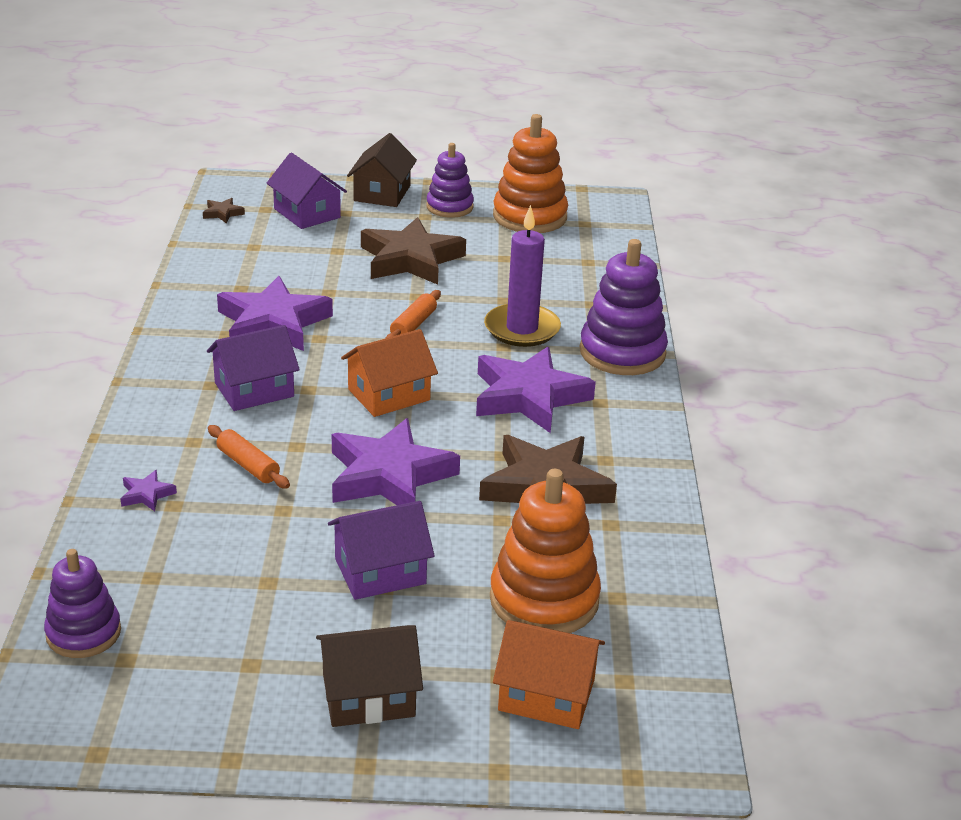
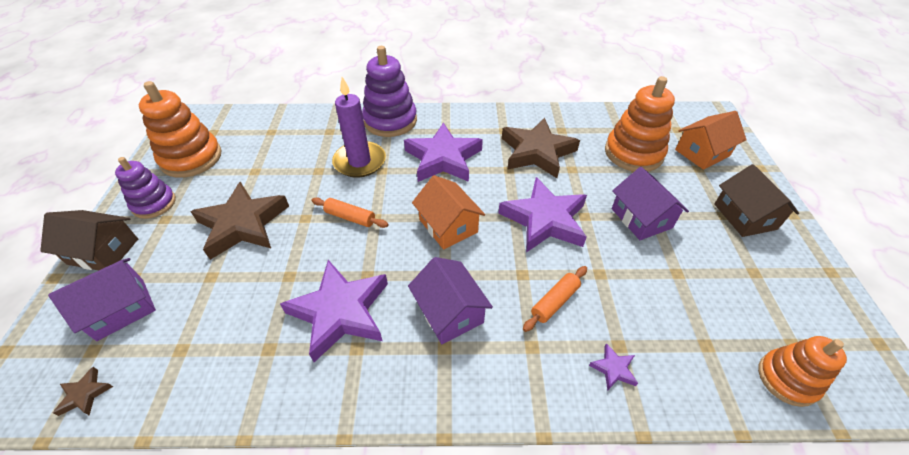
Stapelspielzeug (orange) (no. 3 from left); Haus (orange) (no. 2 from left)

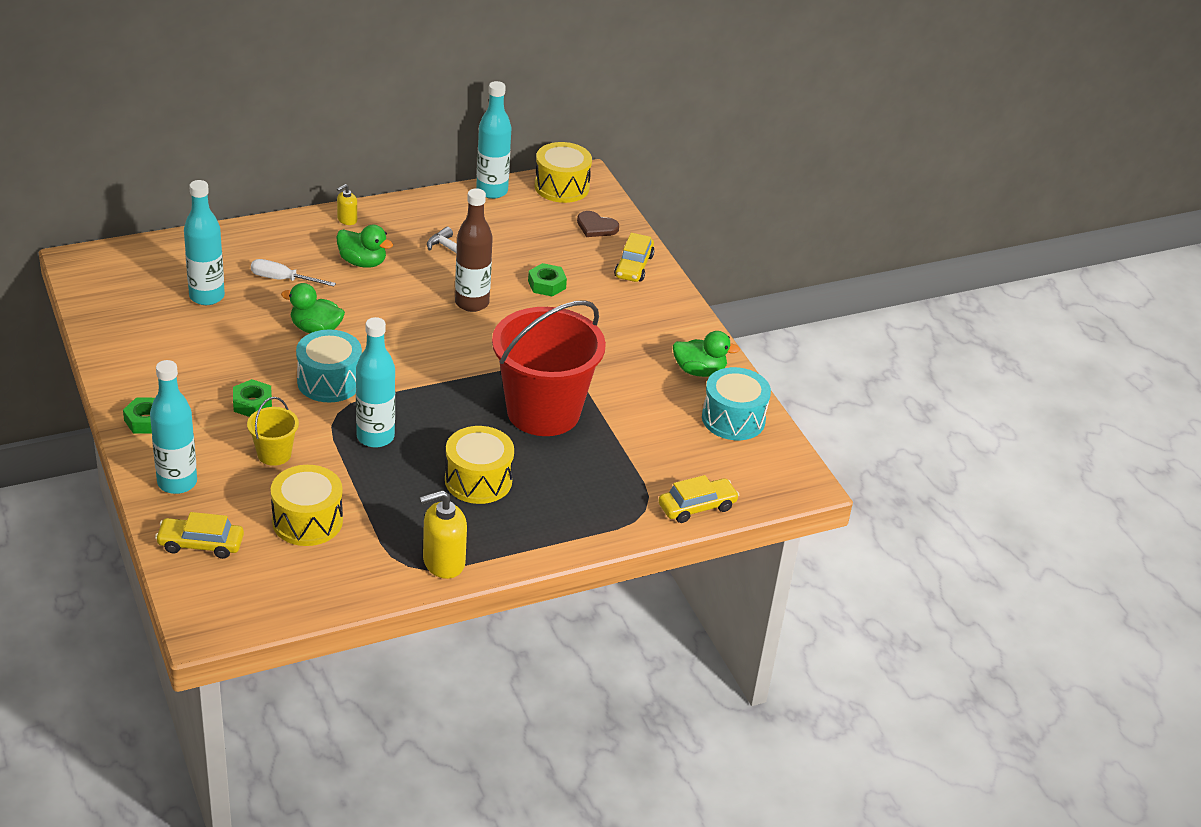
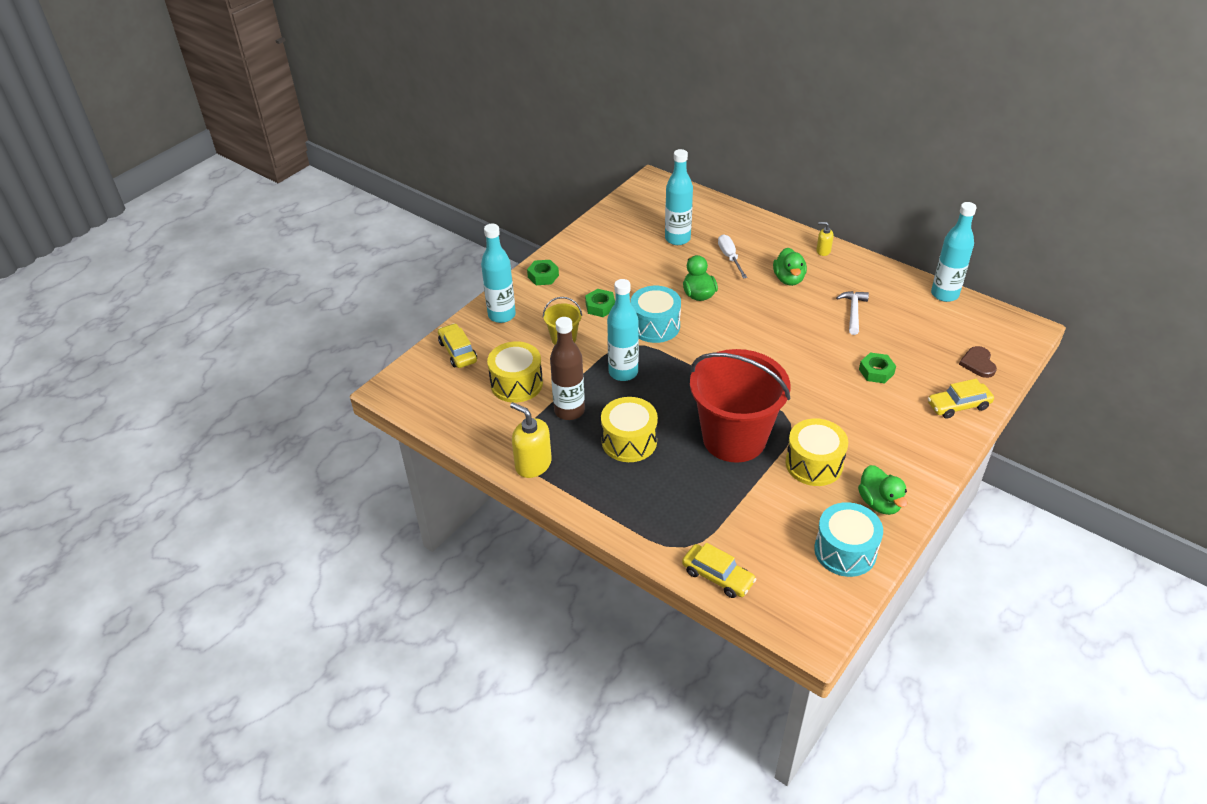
Flasche (braun); Trommel (gelb) (no. 3 from left)

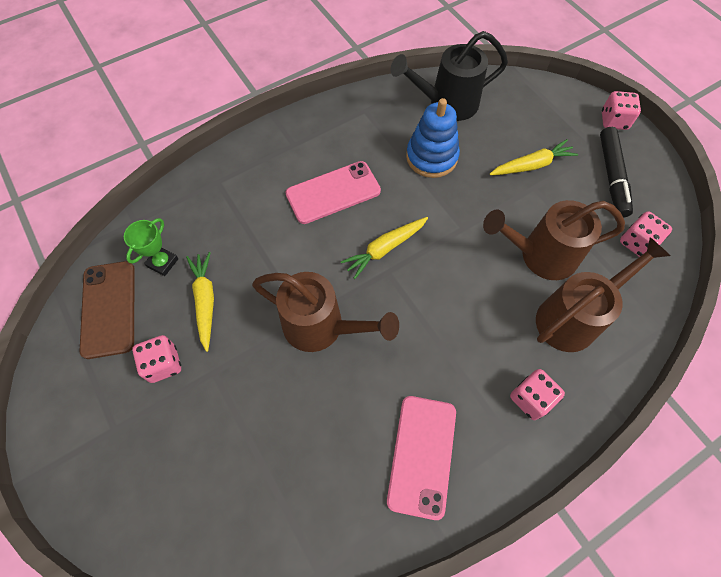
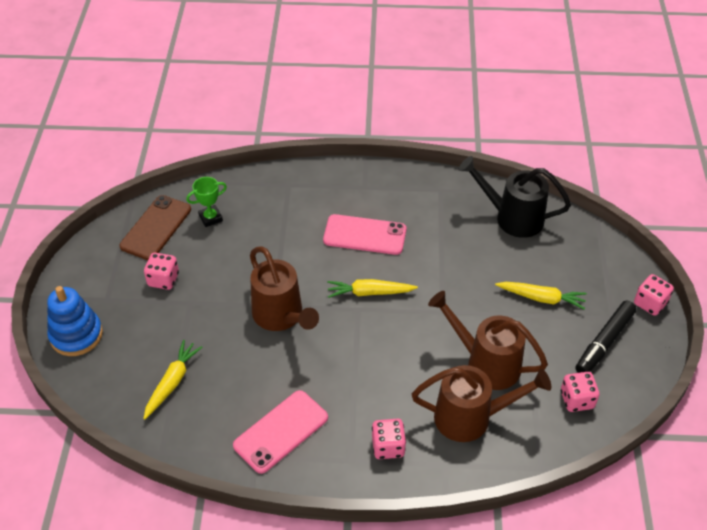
Karotte (gelb) (no. 1 from left); Stapelspielzeug (blau)

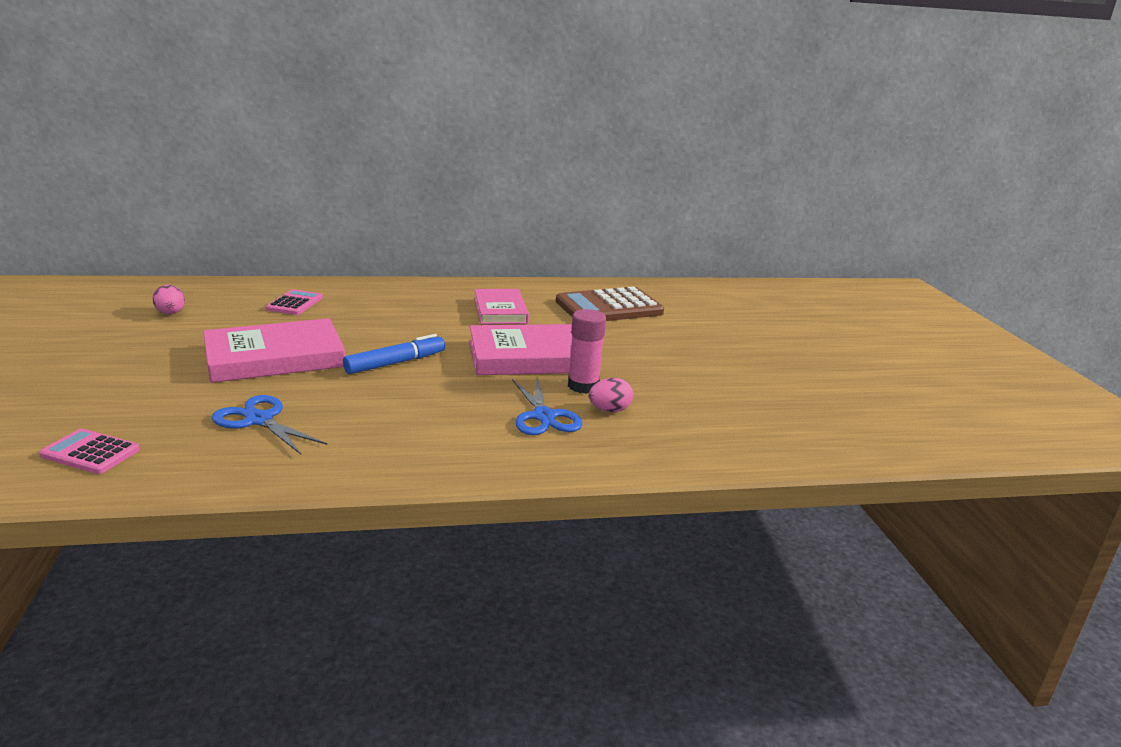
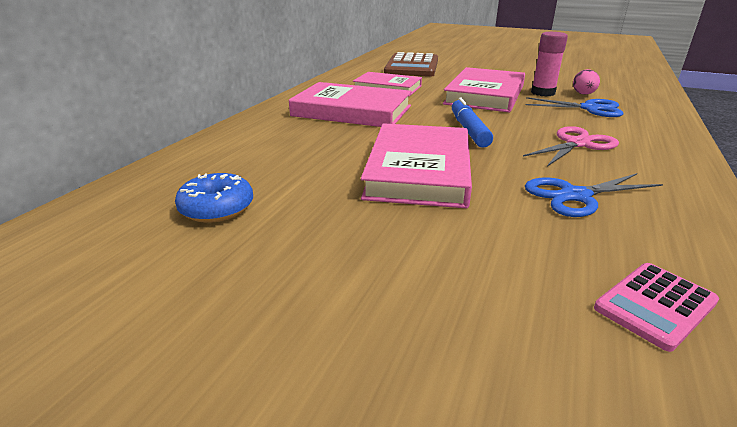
Donut (blau); Taschenrechner (rosa) (no. 2 from left in the first image); Buch (rosa) (no. 1 from left); Schere (rosa)

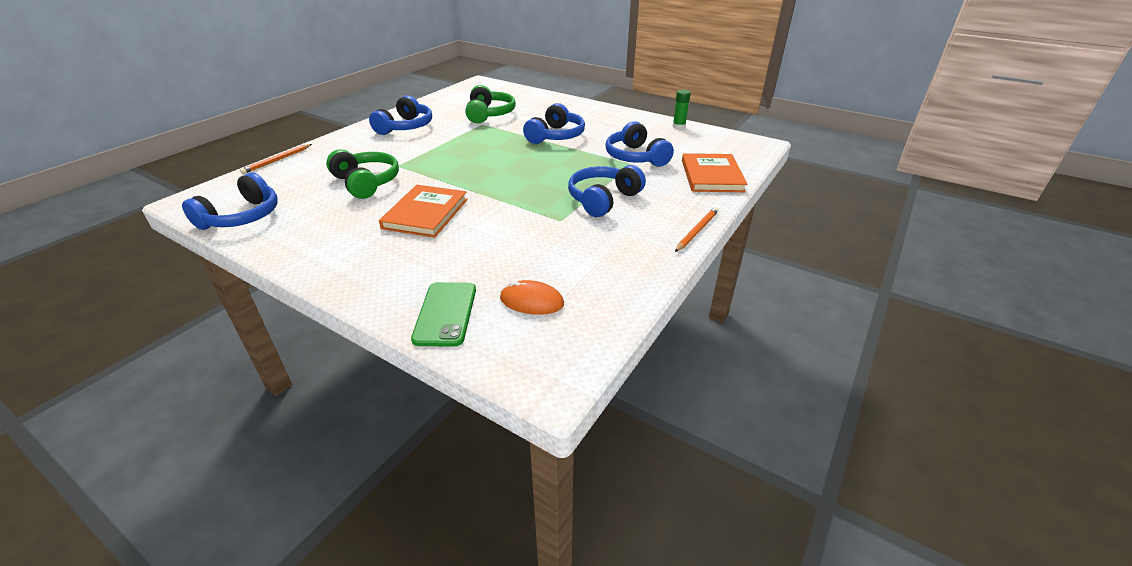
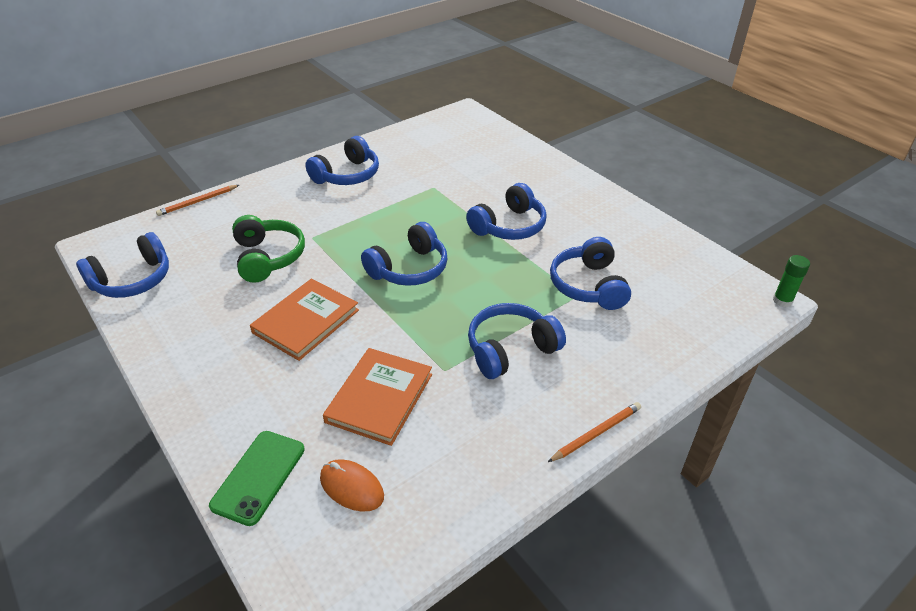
Kopfhörer (grün) (no. 2 from left in the first image); Klebestift (grün); Buch (orange) (no. 2 from left); Kopfhörer (blau) (no. 3 from left)

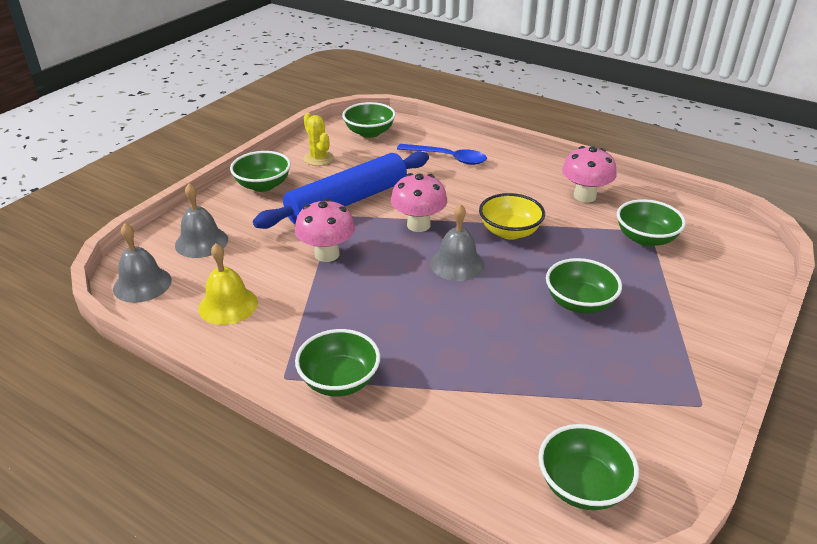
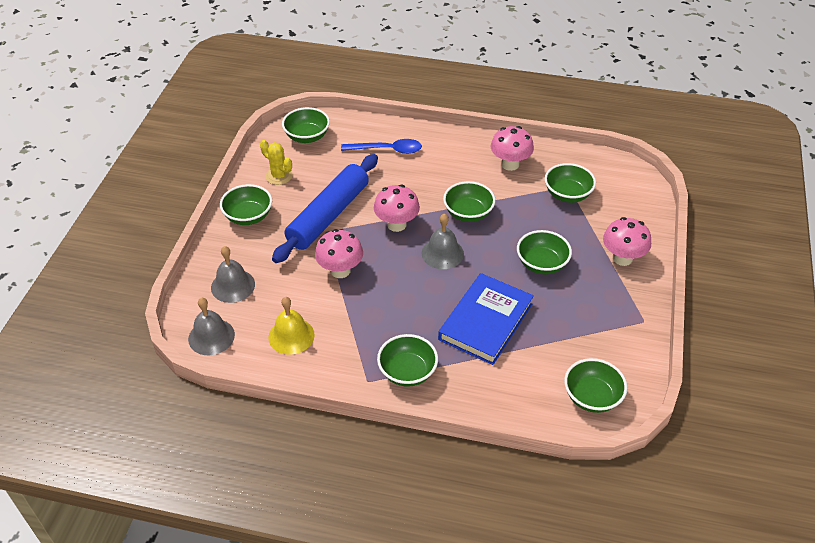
Schüssel (grün) (no. 4 from left); Buch (blau); Pilz (rosa) (no. 4 from left)

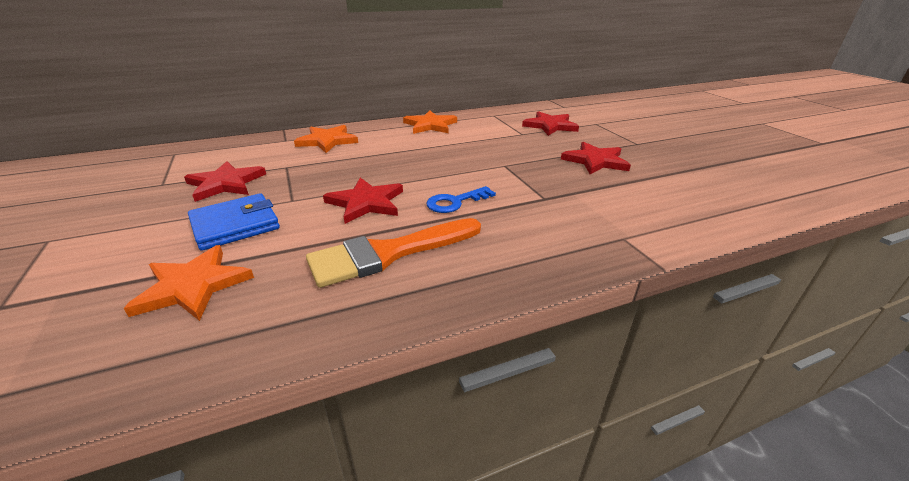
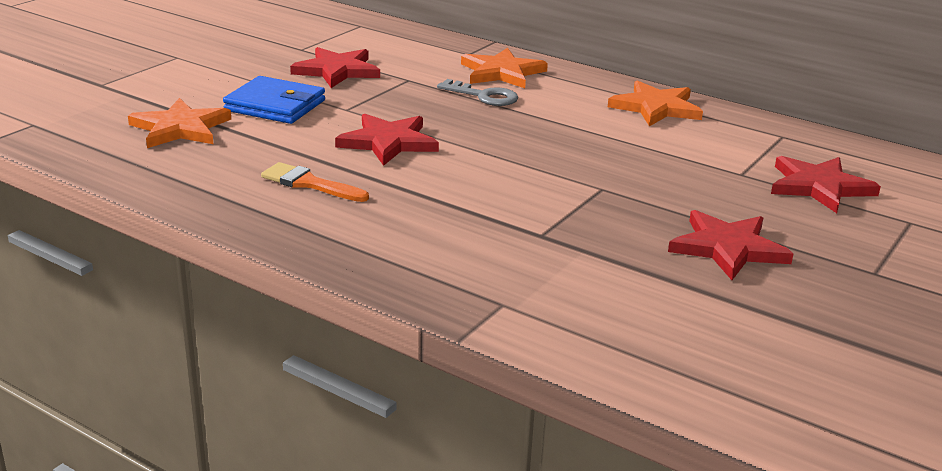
Pinsel (orange); Schlüssel (blau); Schlüssel (grau)

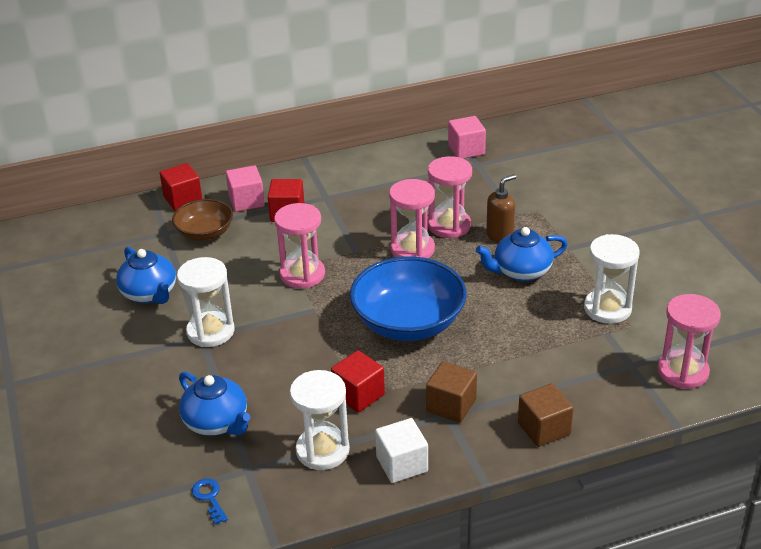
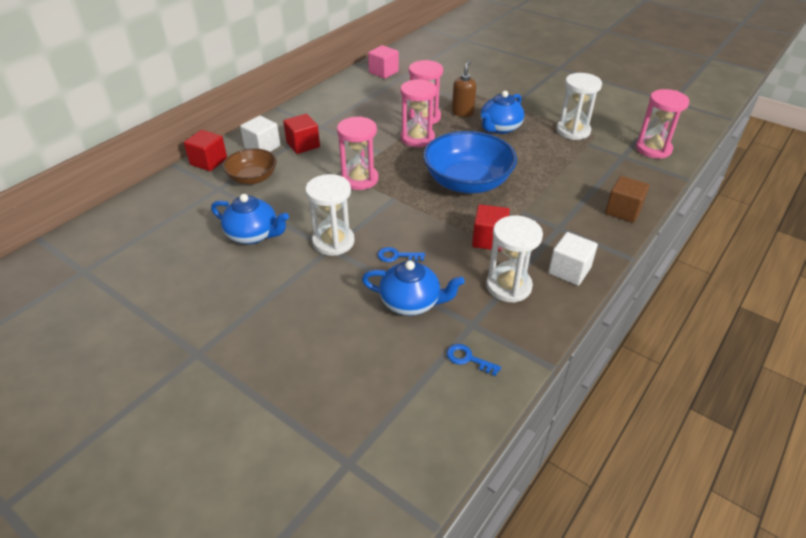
Kubus (weiß) (no. 1 from left); Kubus (braun) (no. 1 from left in the first image); Schlüssel (blau) (no. 1 from left)

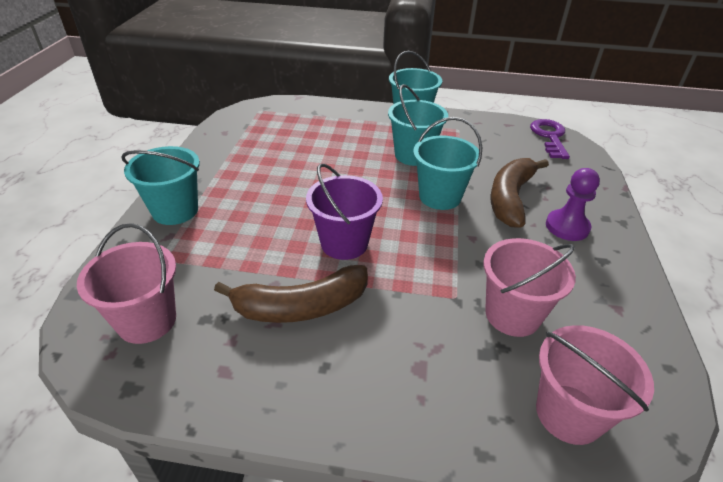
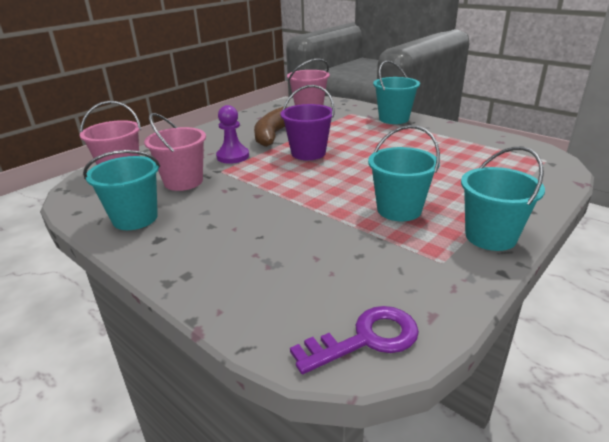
Eimer (türkis) (no. 1 from left); Banane (braun) (no. 2 from left in the first image); Schlüssel (lila); Bauer (lila)

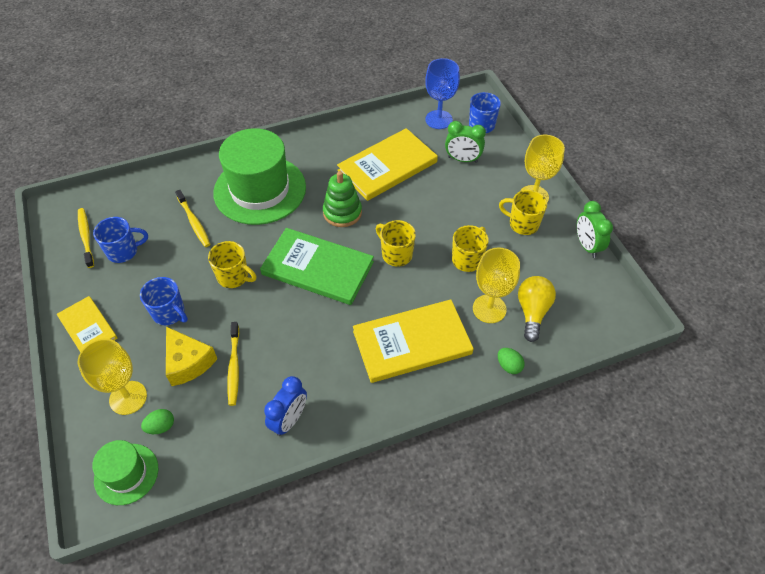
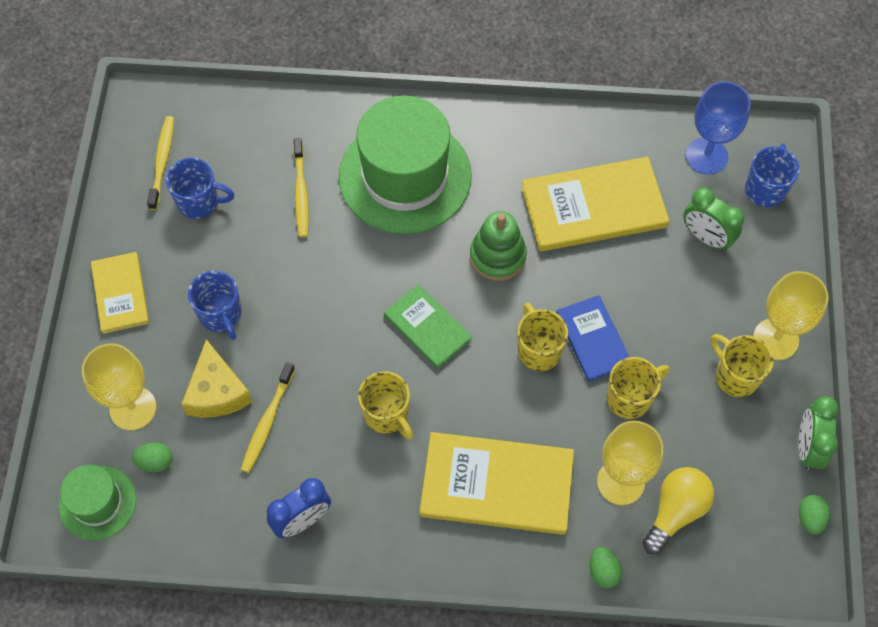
Tasse (gelb) (no. 1 from left); Buch (grün); Buch (blau); Ei (grün) (no. 3 from left)

